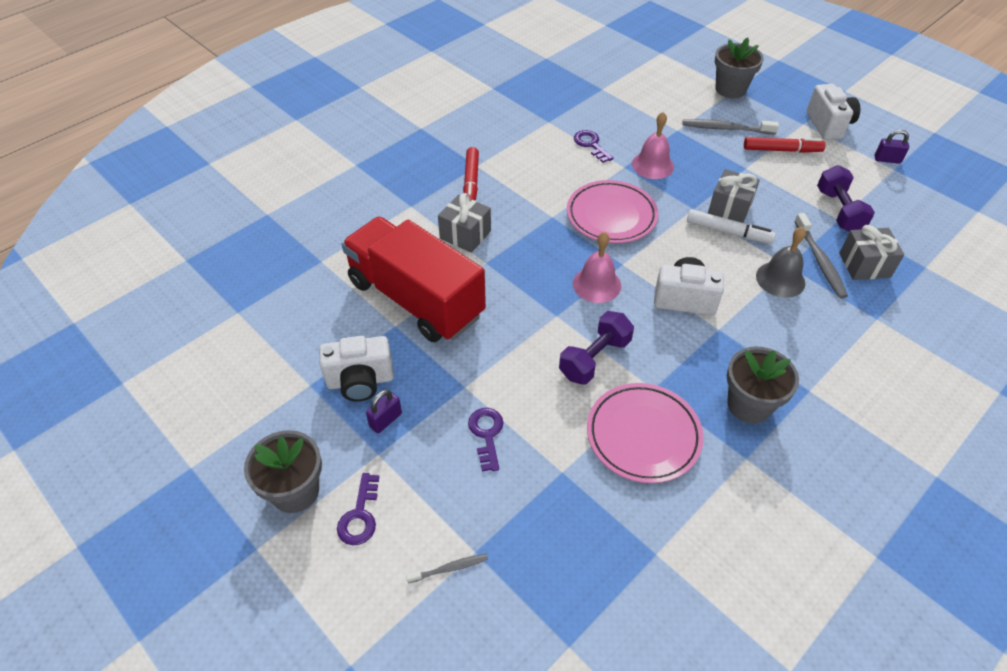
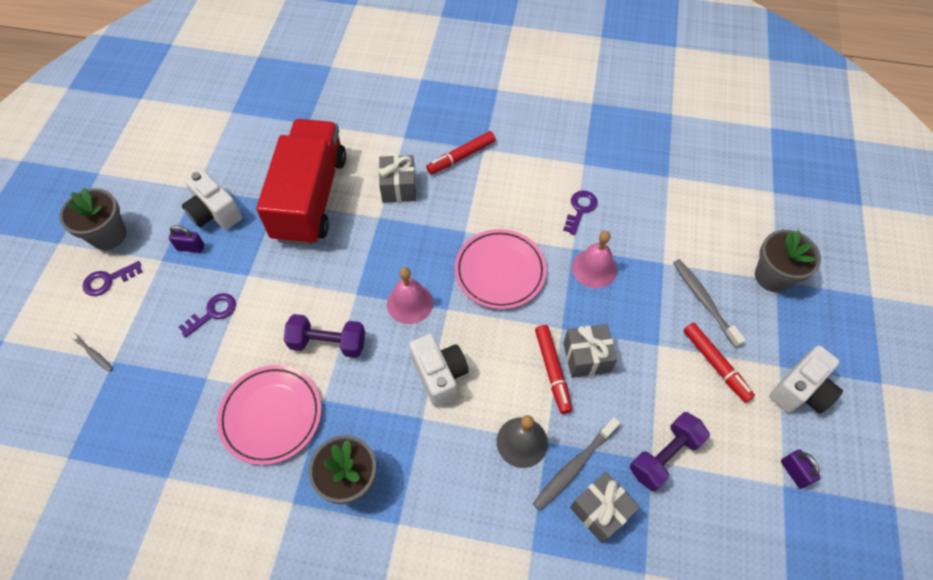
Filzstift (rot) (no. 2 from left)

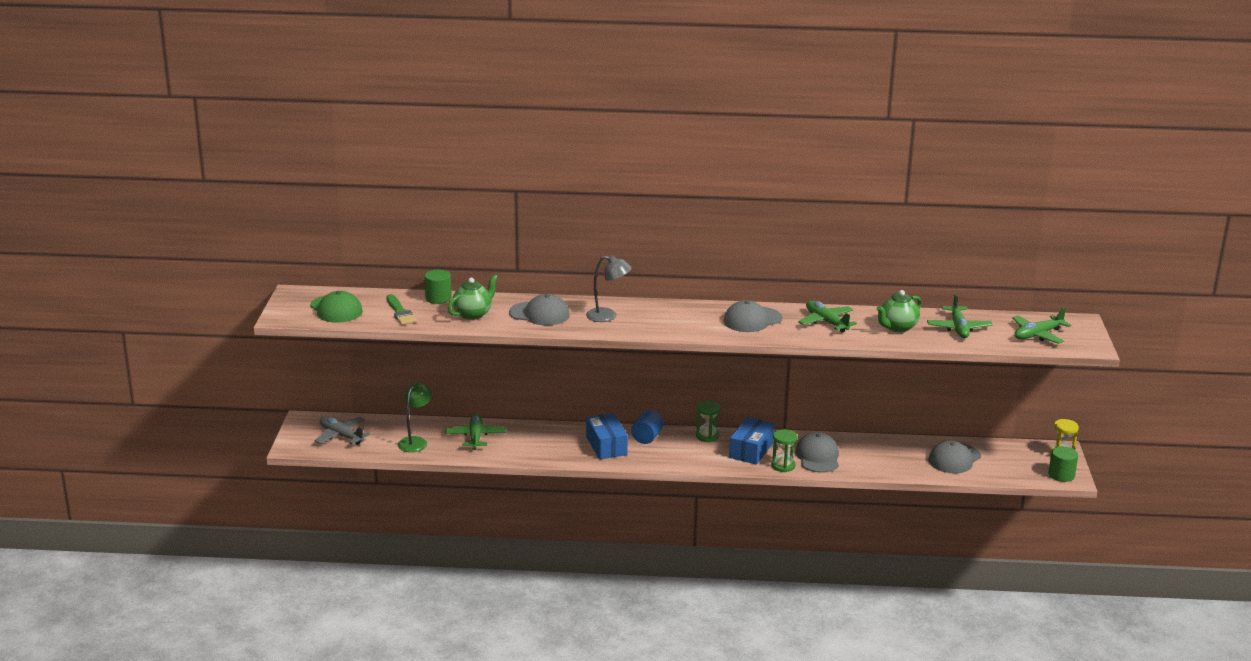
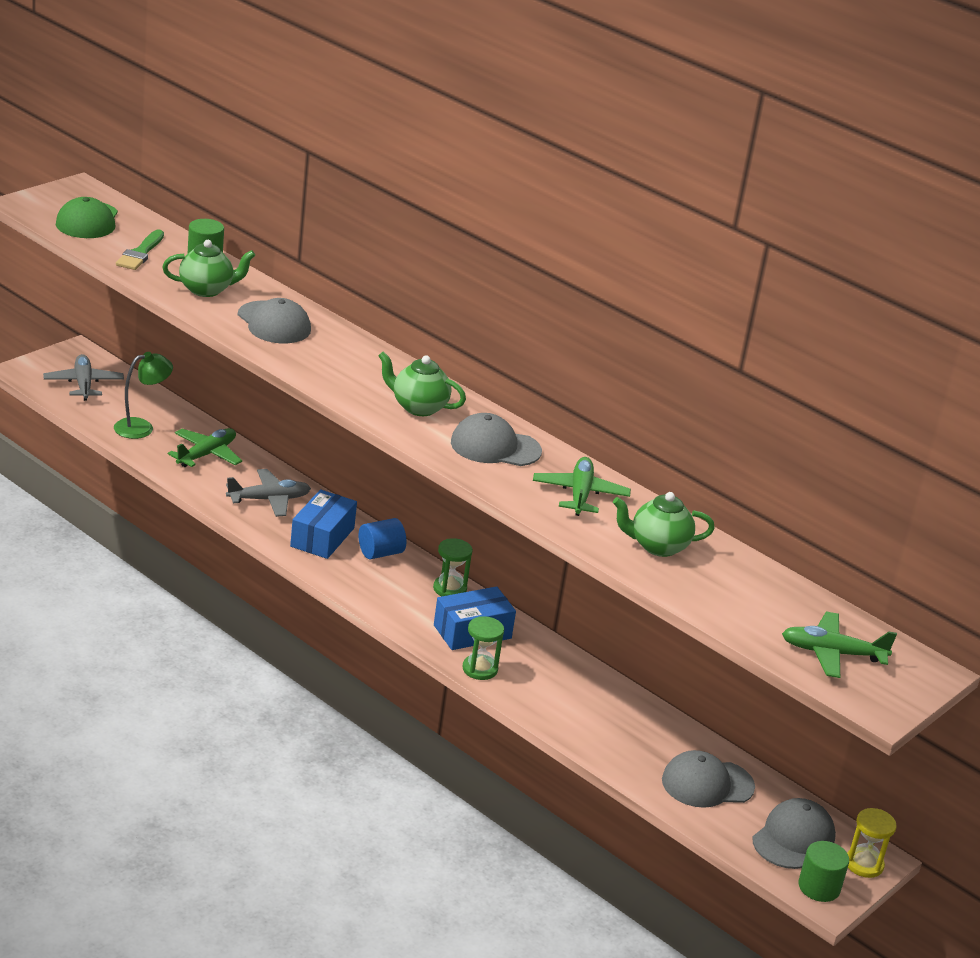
Lampe (grau); Kappe (grau) (no. 4 from left); Flugzeug (grün) (no. 3 from left in the first image); Flugzeug (grau) (no. 2 from left); Teekanne (grün) (no. 2 from left)

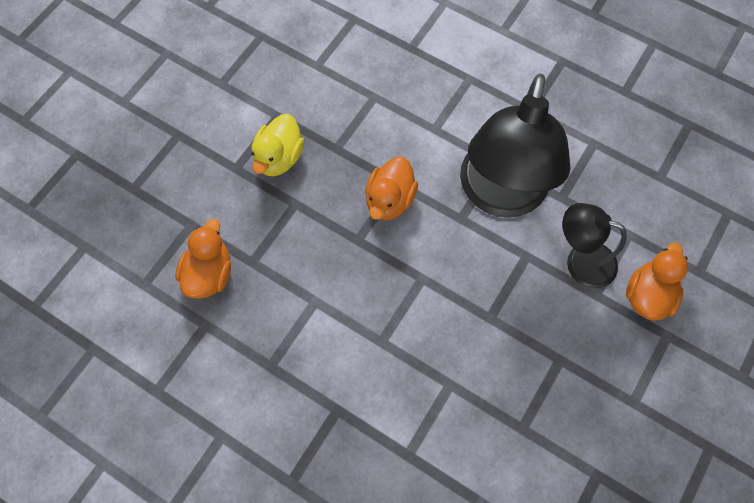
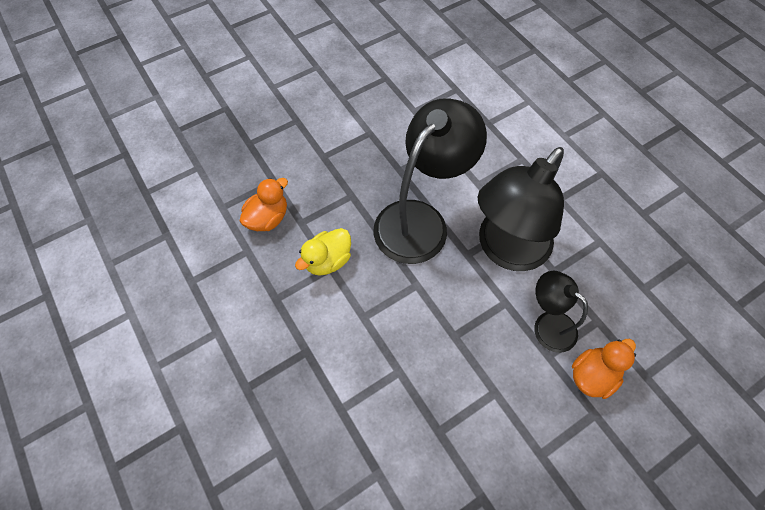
Ente (gelb); Lampe (schwarz) (no. 1 from left)

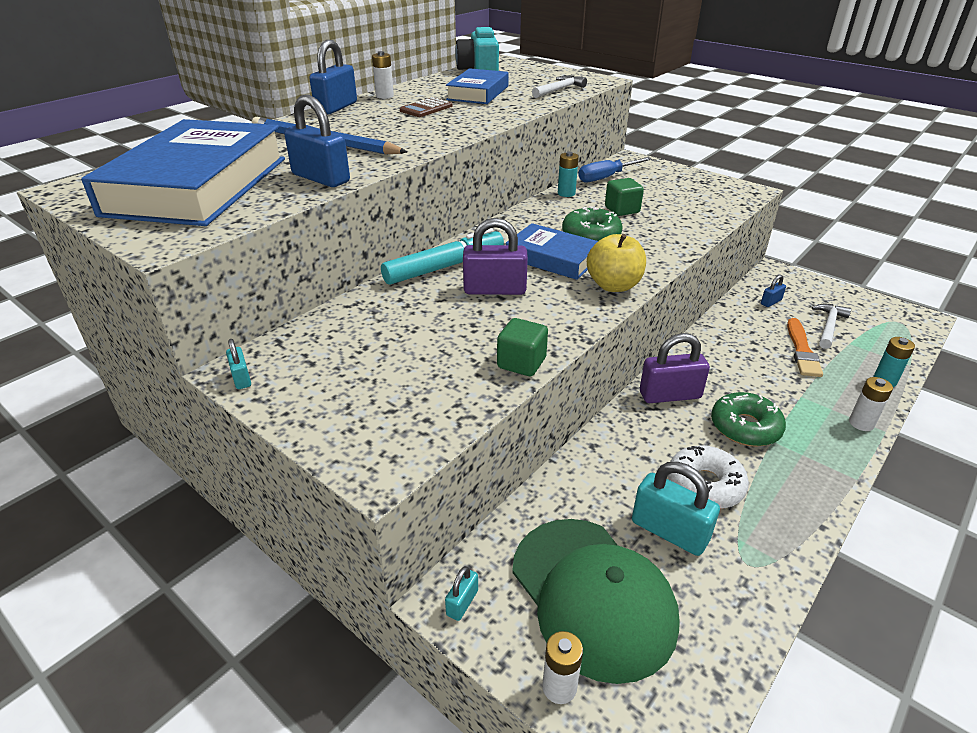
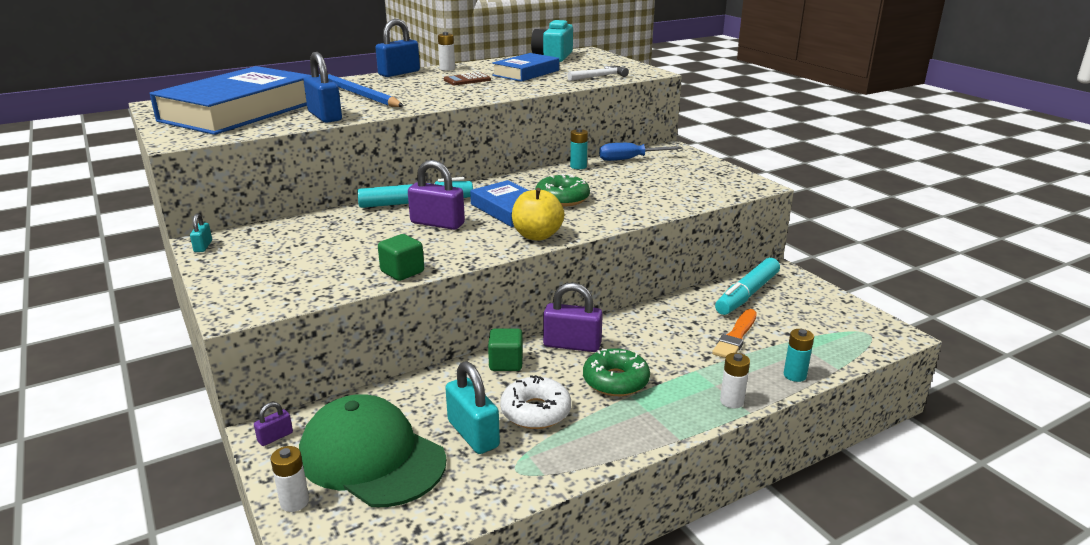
Vorhängeschloss (lila) (no. 1 from left); Kappe (grün); Kubus (grün) (no. 2 from left); Filzstift (türkis) (no. 2 from left); Hammer (weiß) (no. 2 from left in the first image)

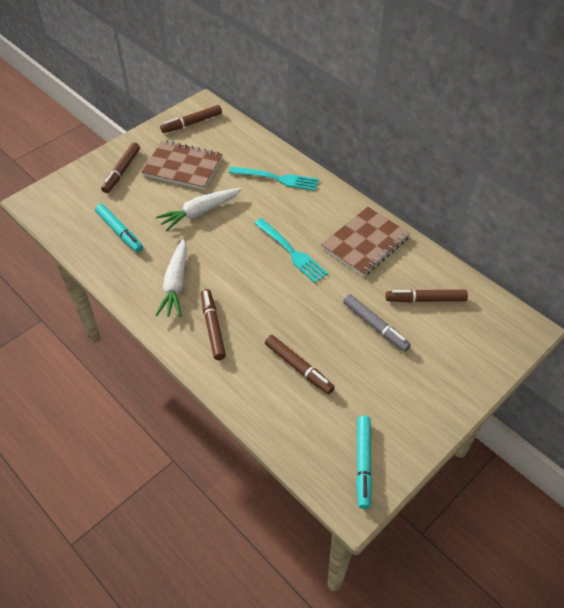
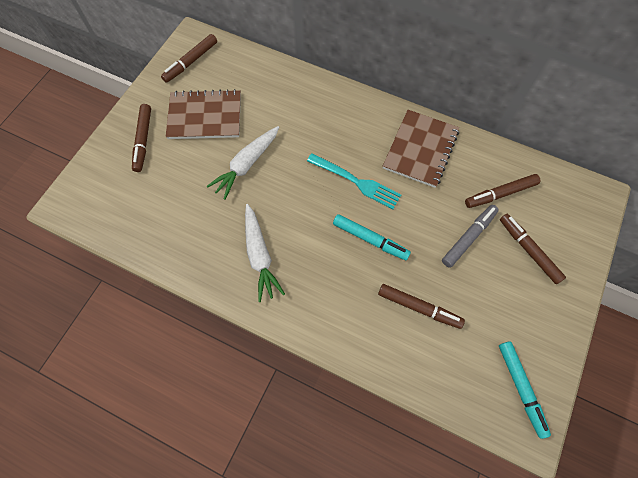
Filzstift (türkis) (no. 1 from left); Filzstift (braun) (no. 5 from left); Gabel (türkis) (no. 1 from left in the first image); Filzstift (grau)

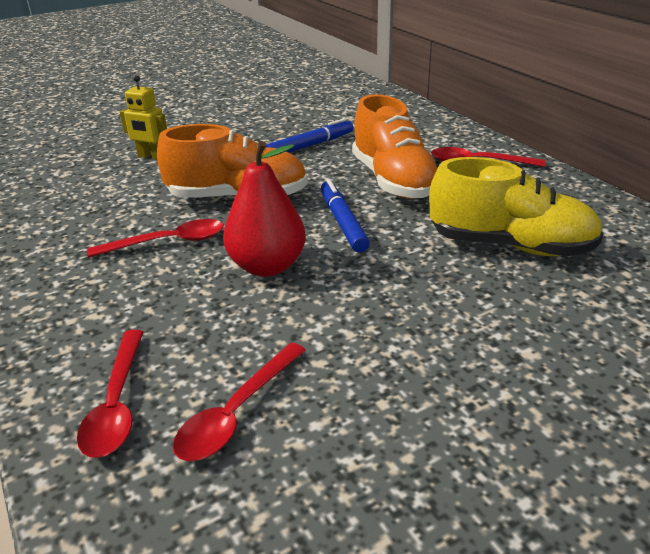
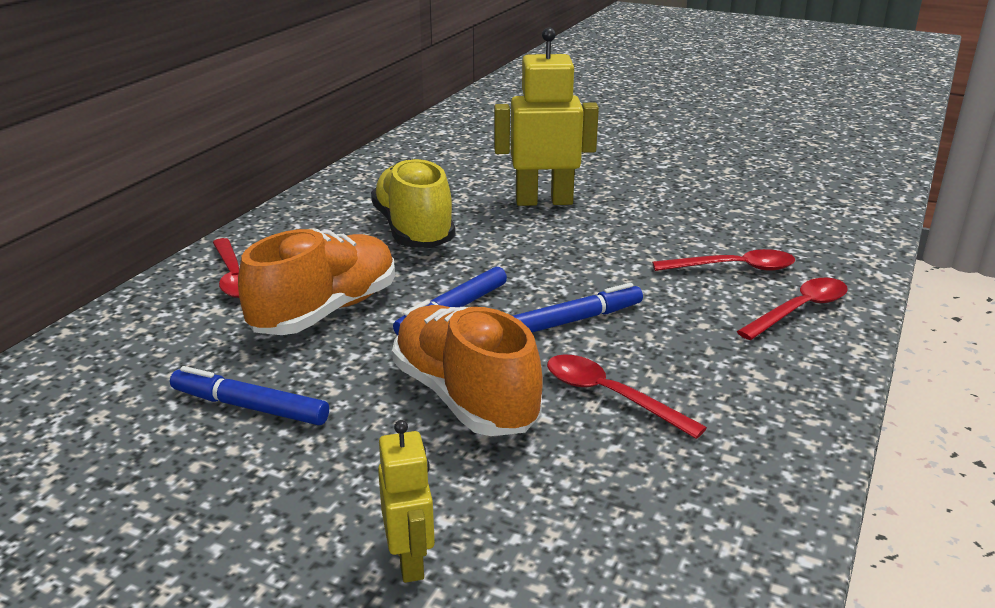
Filzstift (blau) (no. 3 from left); Roboter (gelb) (no. 2 from left)

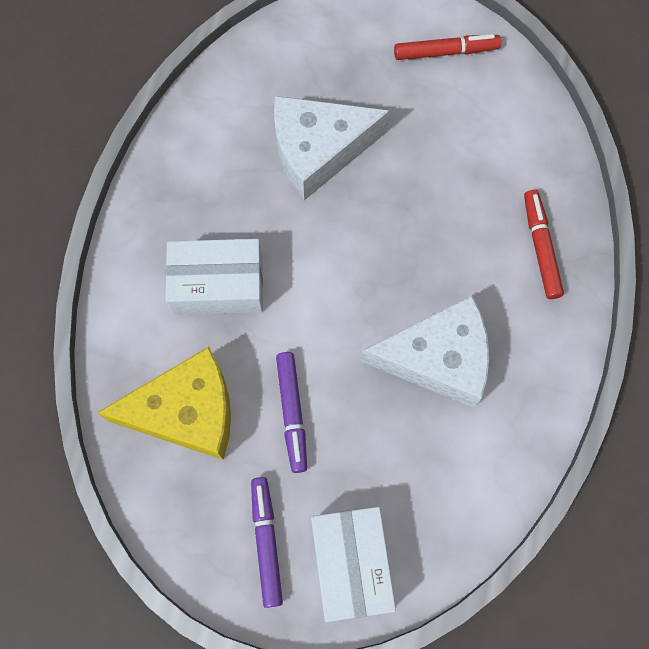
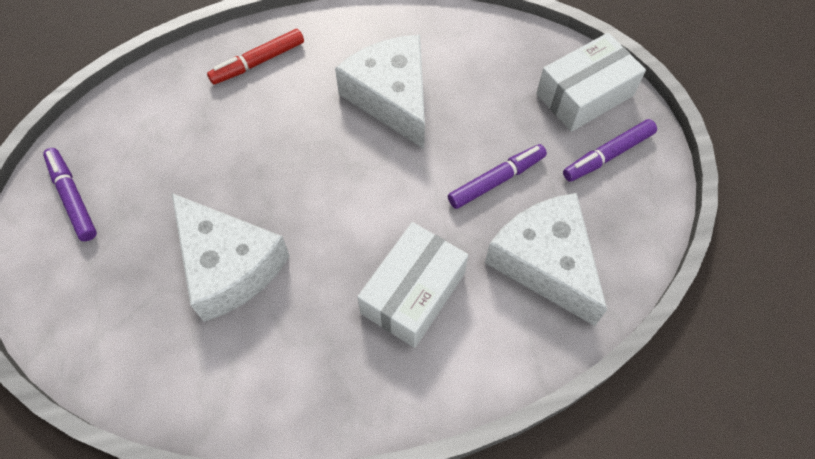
Käse (weiß) (no. 3 from left); Schachtel (weiß) (no. 1 from left); Filzstift (lila) (no. 1 from left)

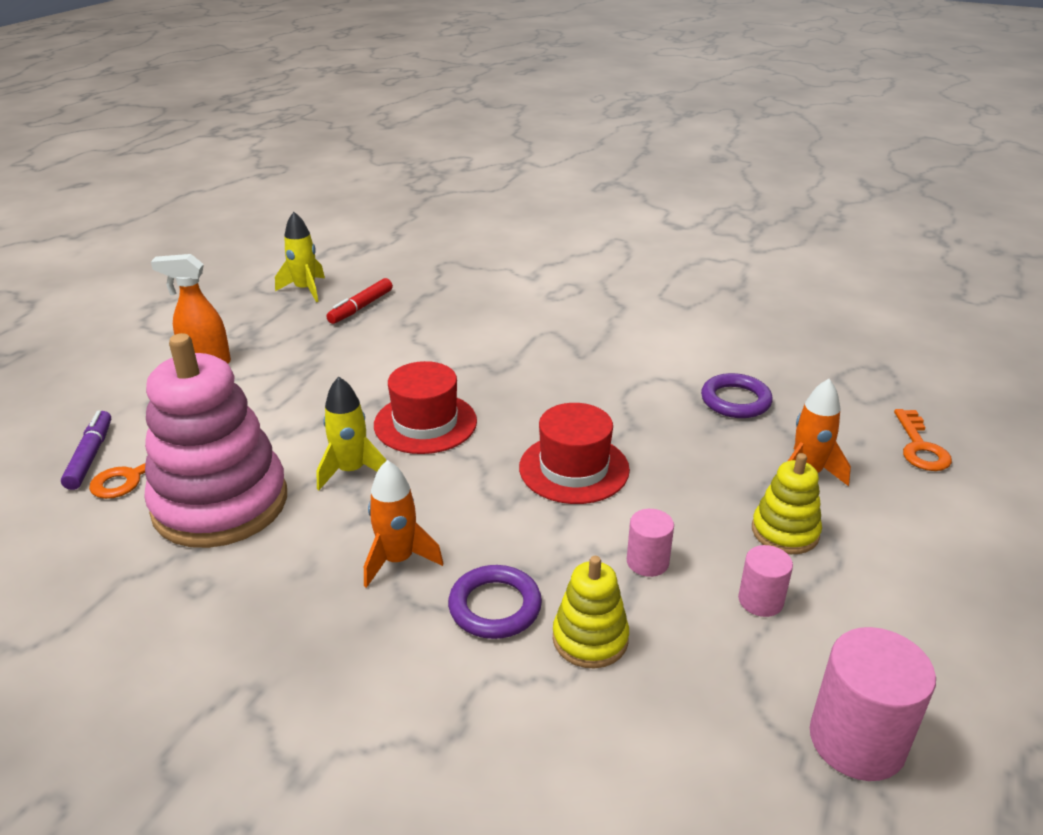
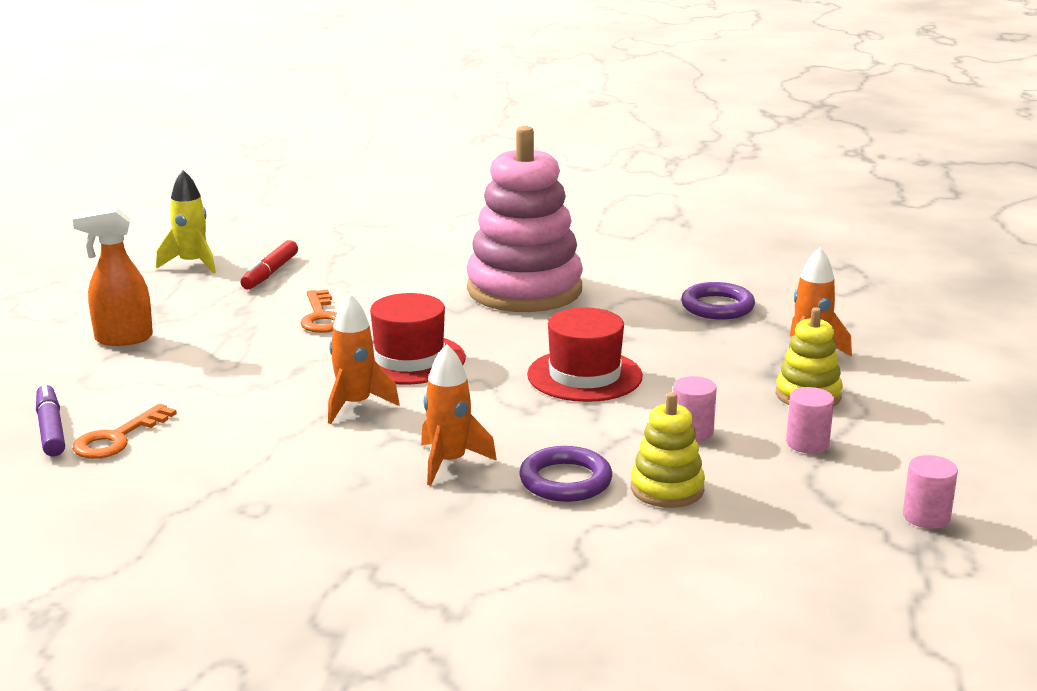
Stapelspielzeug (rosa); Rakete (orange) (no. 1 from left); Vollzylinder (rosa) (no. 3 from left); Schlüssel (orange) (no. 2 from left)

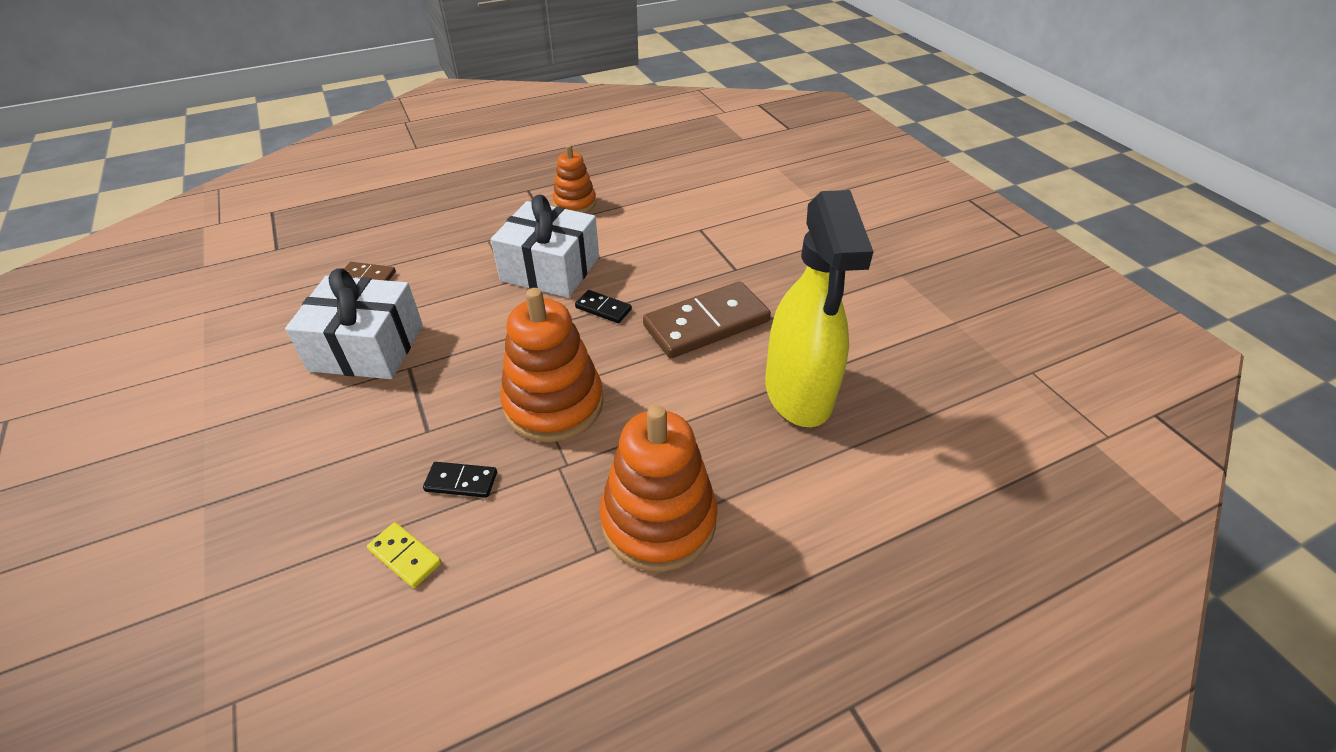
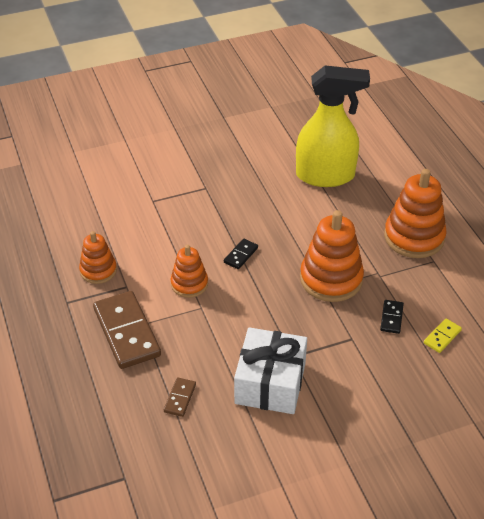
Stapelspielzeug (orange) (no. 2 from left); Dominostein (braun) (no. 1 from left)

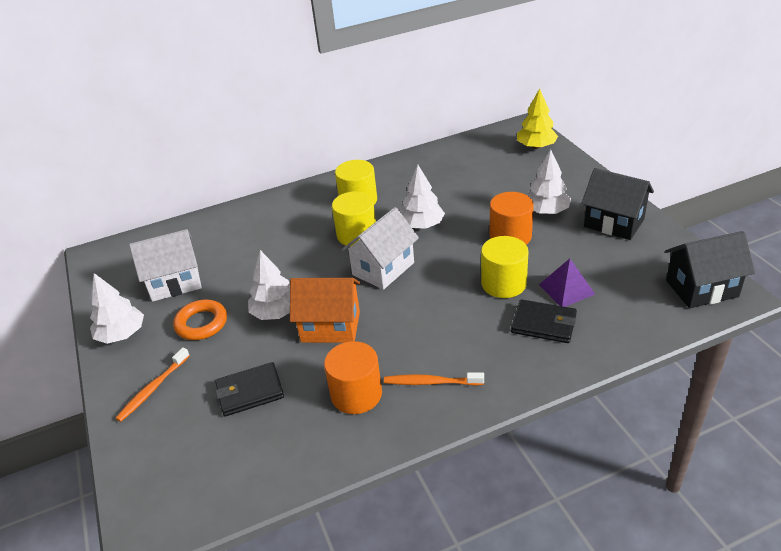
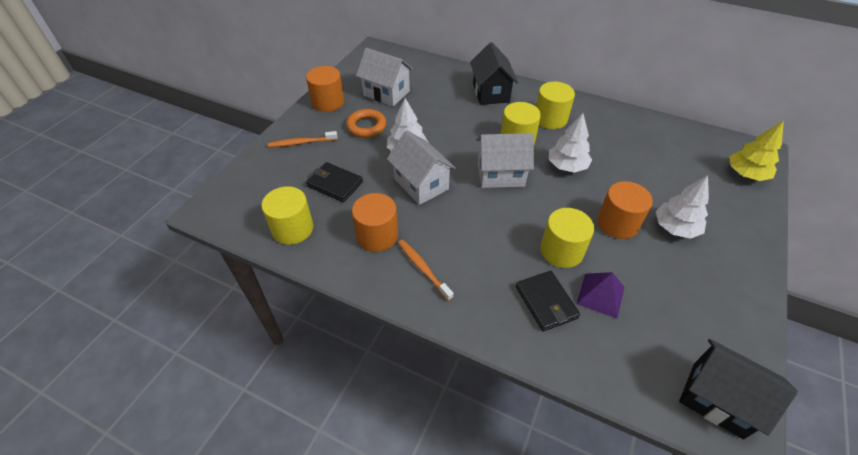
Vollzylinder (orange) (no. 1 from left); Haus (weiß) (no. 2 from left); Haus (schwarz) (no. 1 from left); Vollzylinder (gelb) (no. 1 from left)

